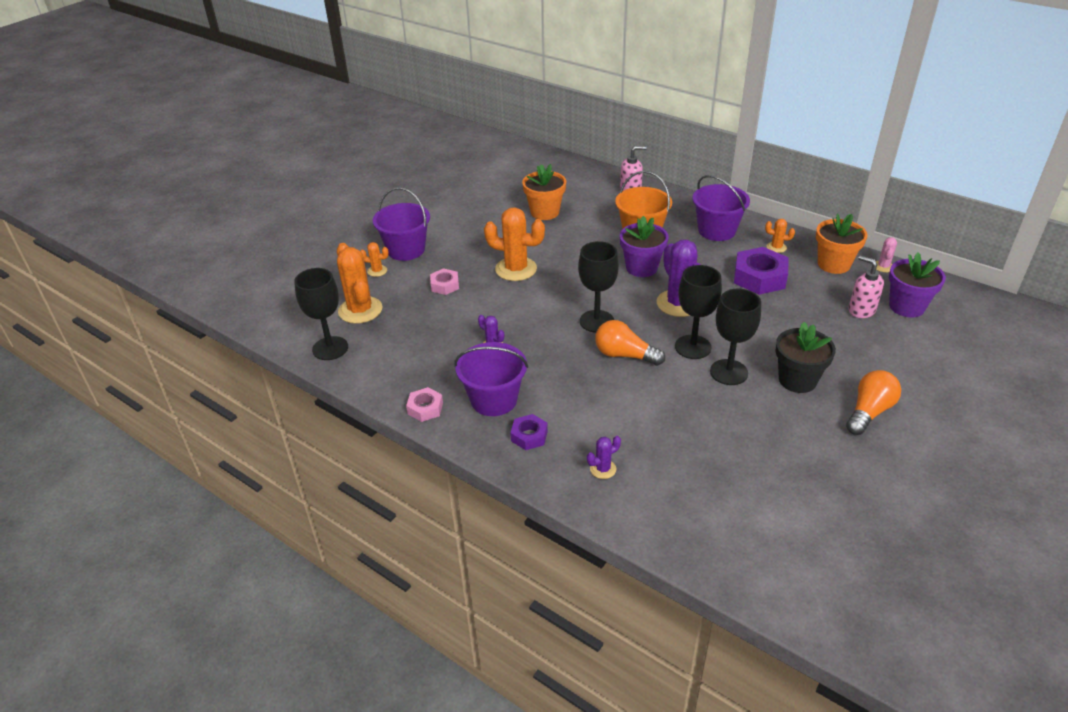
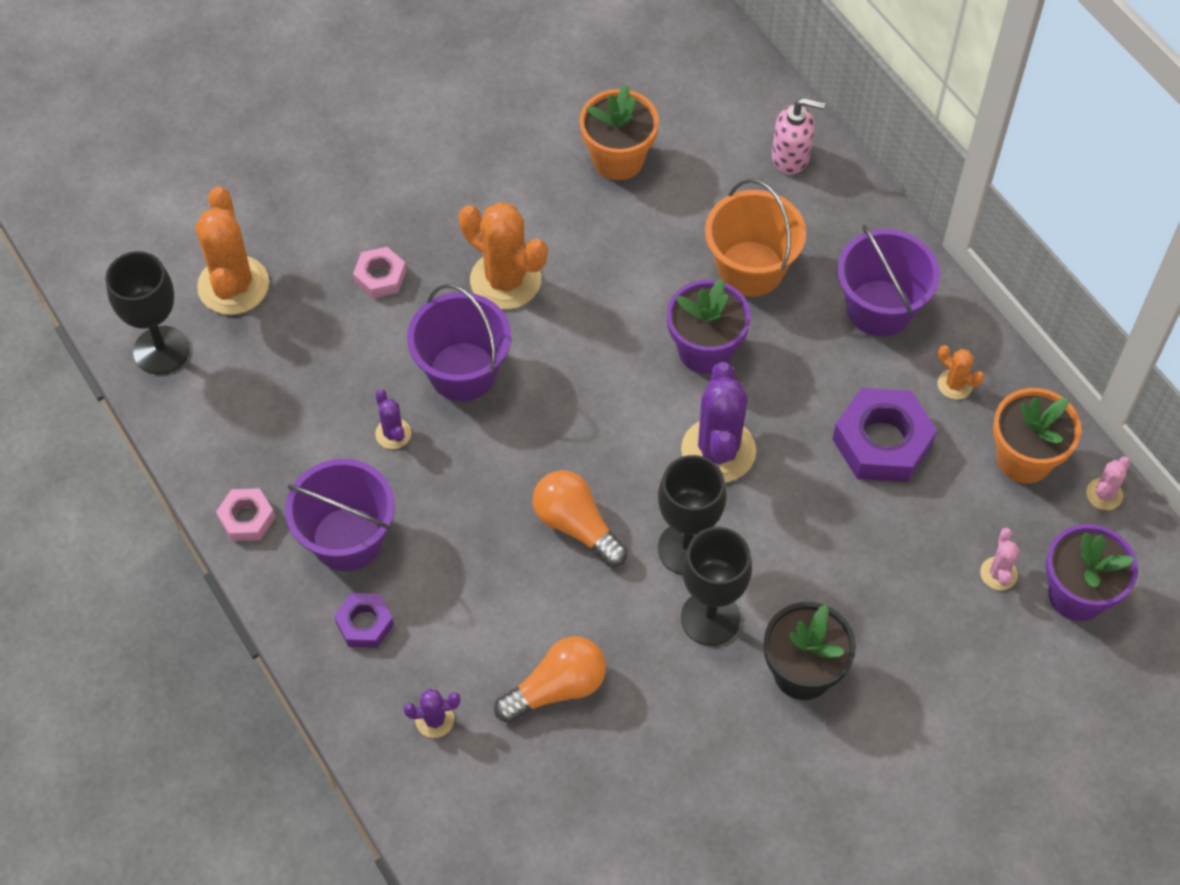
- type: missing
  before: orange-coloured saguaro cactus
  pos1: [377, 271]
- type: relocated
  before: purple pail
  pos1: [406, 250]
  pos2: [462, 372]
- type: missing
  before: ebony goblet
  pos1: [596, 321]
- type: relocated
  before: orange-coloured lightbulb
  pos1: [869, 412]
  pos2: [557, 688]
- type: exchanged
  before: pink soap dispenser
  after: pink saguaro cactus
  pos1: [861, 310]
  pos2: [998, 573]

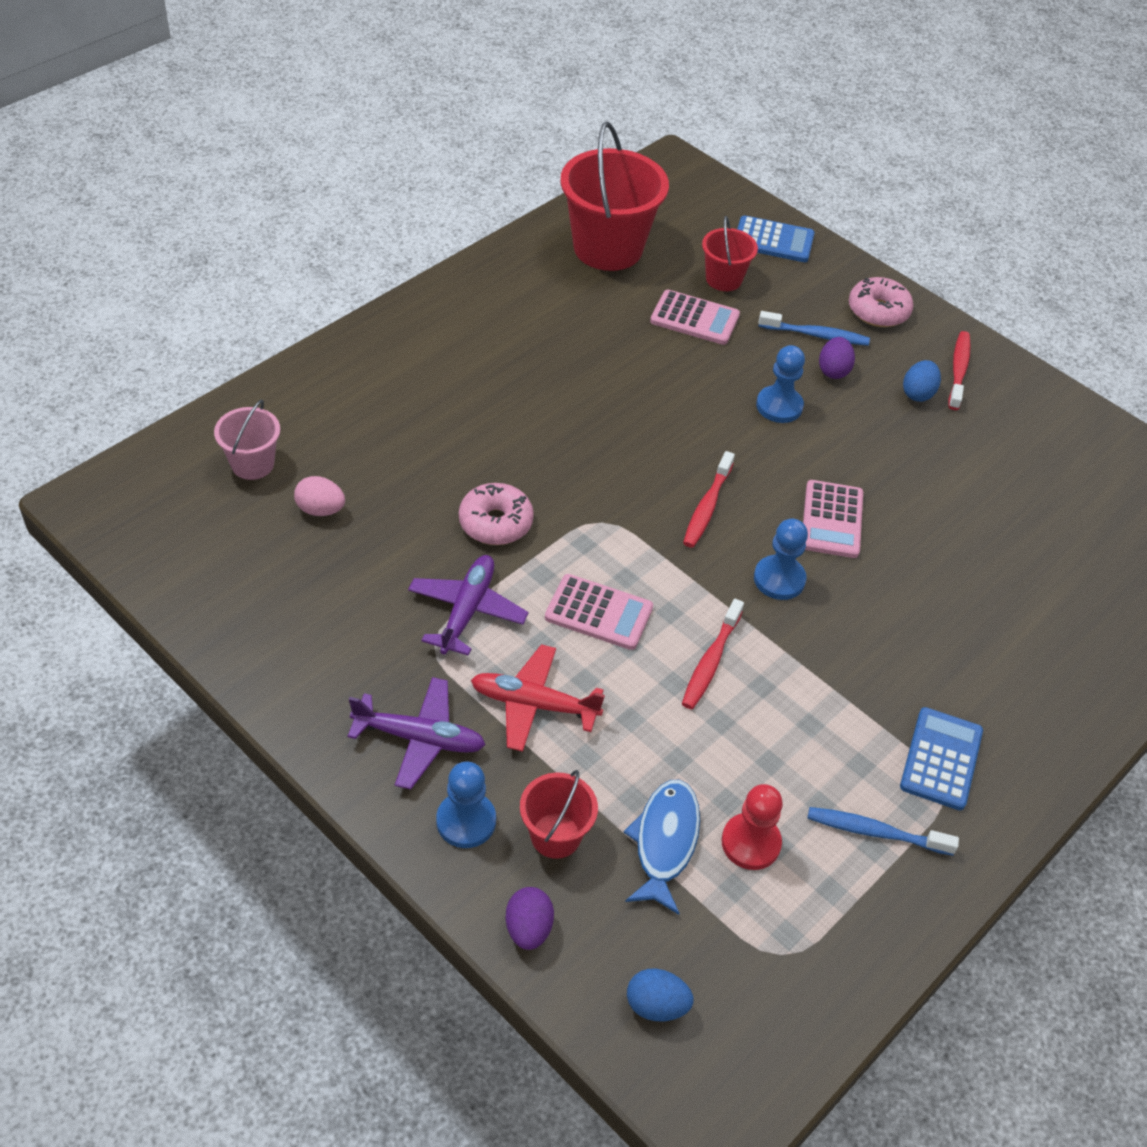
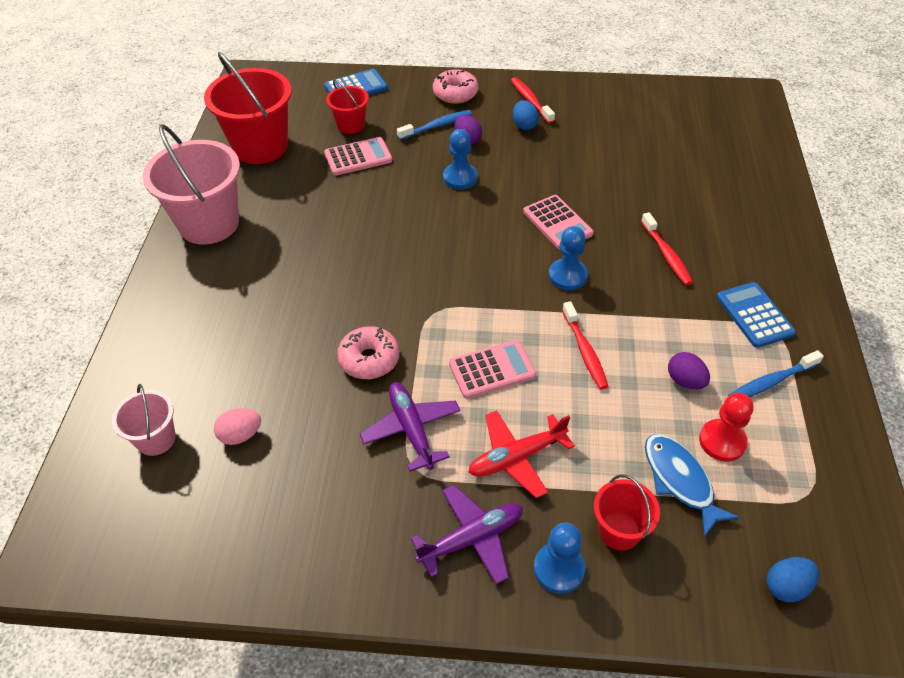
- type: relocated
  before: purple egg
  pos1: [528, 928]
  pos2: [685, 381]
- type: relocated
  before: red tooth brush
  pos1: [707, 507]
  pos2: [666, 255]
- type: appeared
  after: pink pail
  pos2: [209, 223]

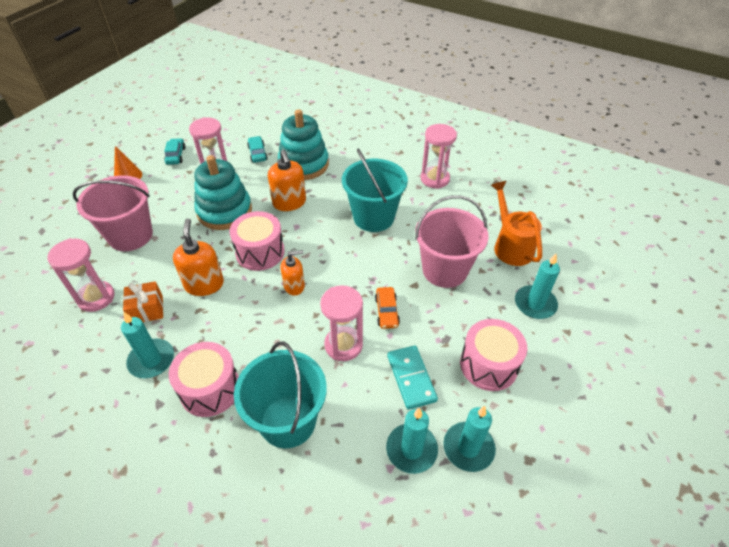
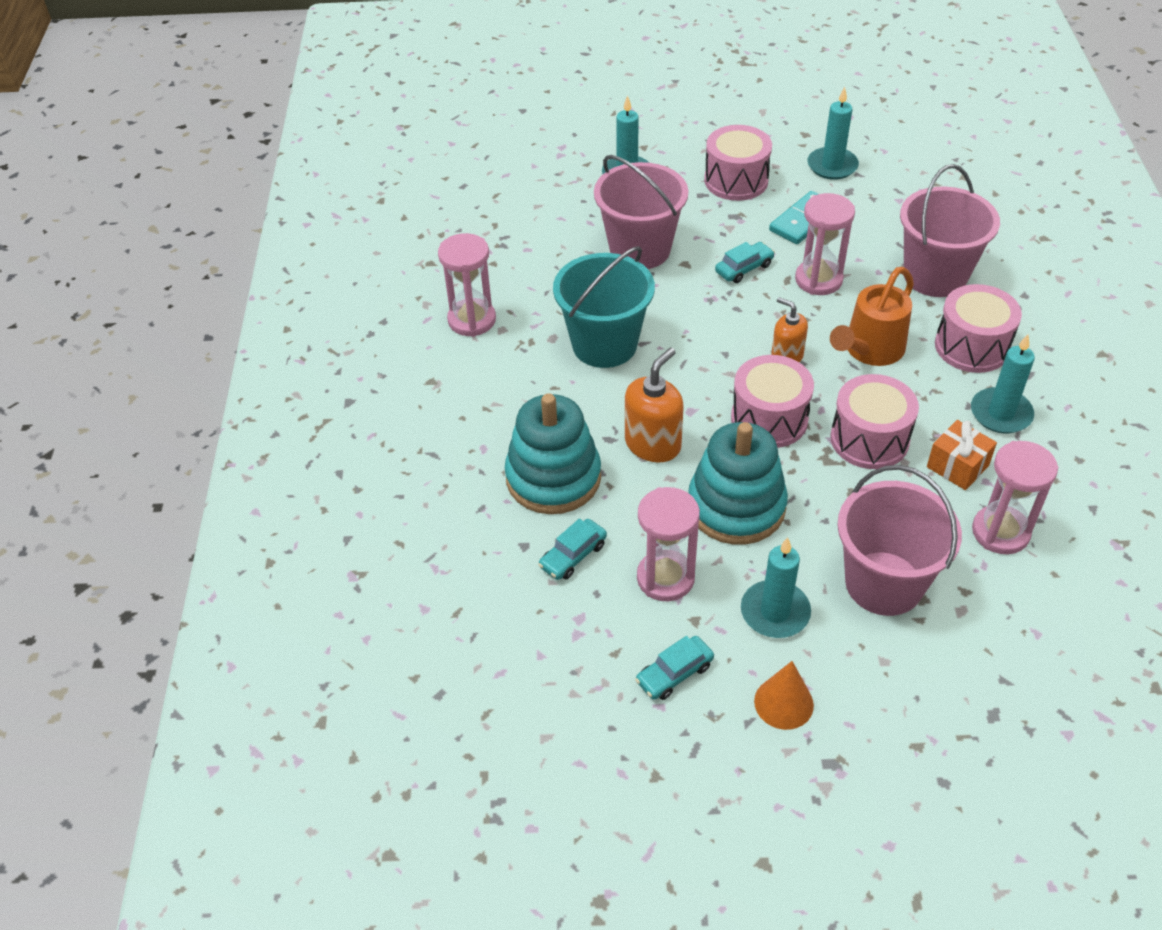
- type: exchanged
  before: orange-coloured soap dispenser
  after: pink toy drum
  pos1: [204, 284]
  pos2: [869, 439]
- type: colour
  before: turquoise pail
  after: pink pail
  pos1: [288, 421]
  pos2: [935, 276]
- type: colour
  before: orange-coloured toy car
  after: turquoise toy car
  pos1: [386, 311]
  pos2: [744, 268]
- type: relocated
  before: turquoise wax candle
  pos1: [411, 449]
  pos2: [775, 612]
- type: relocated
  before: orange-coloured watering can
  pos1: [510, 246]
  pos2: [869, 350]

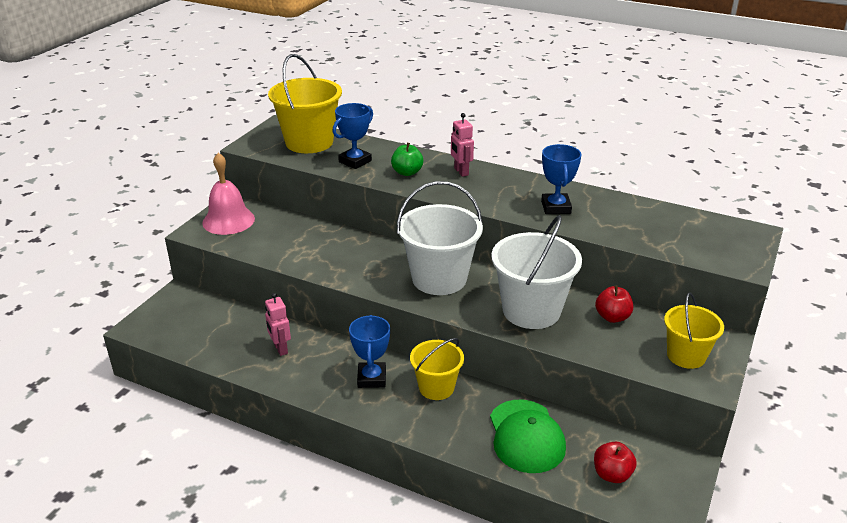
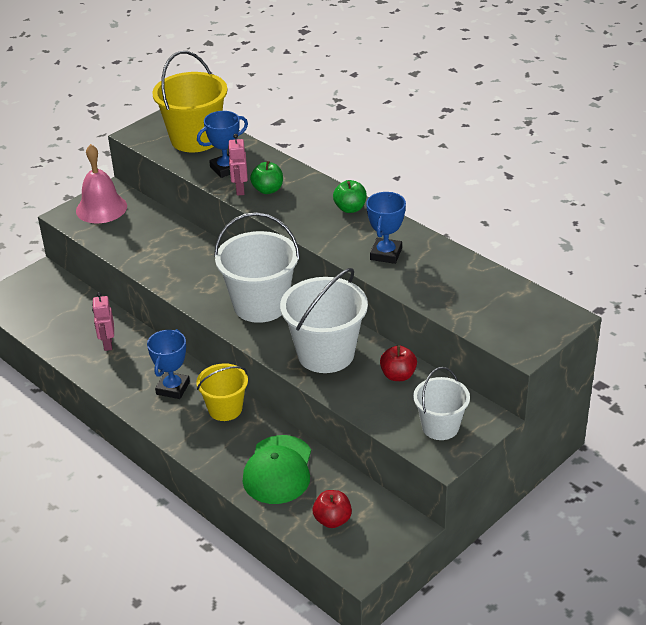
- type: relocated
  before: pink toy robot
  pos1: [461, 172]
  pos2: [240, 190]
- type: colour
  before: bright yellow pail
  after: pure white pail
  pos1: [686, 356]
  pos2: [440, 427]
- type: appeared
  after: green apple fruit
  pos2: [350, 208]

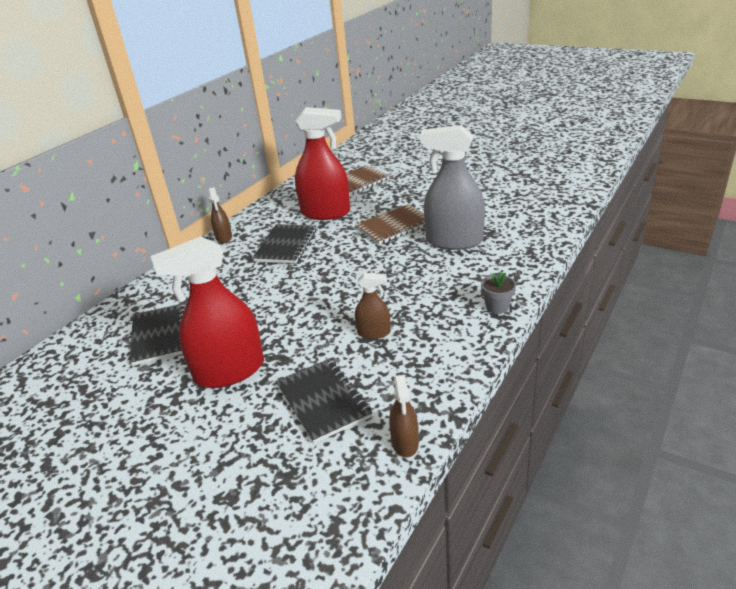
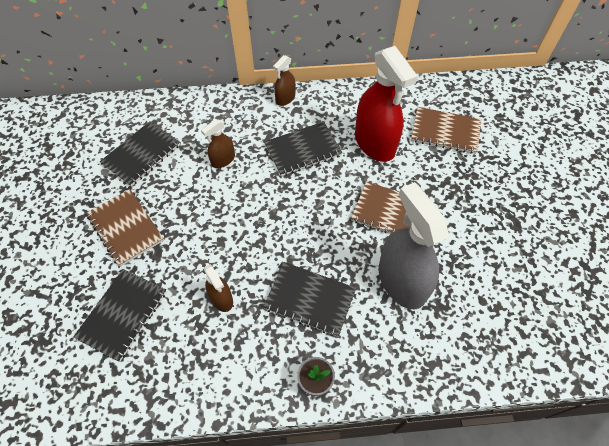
- type: exchanged
  before: red spray bottle
  after: dark brown notebook
  pos1: [229, 371]
  pos2: [125, 228]
- type: relocated
  before: dark brown spray bottle
  pos1: [405, 442]
  pos2: [223, 160]
- type: appeared
  after: ebony notebook
  pos2: [310, 299]

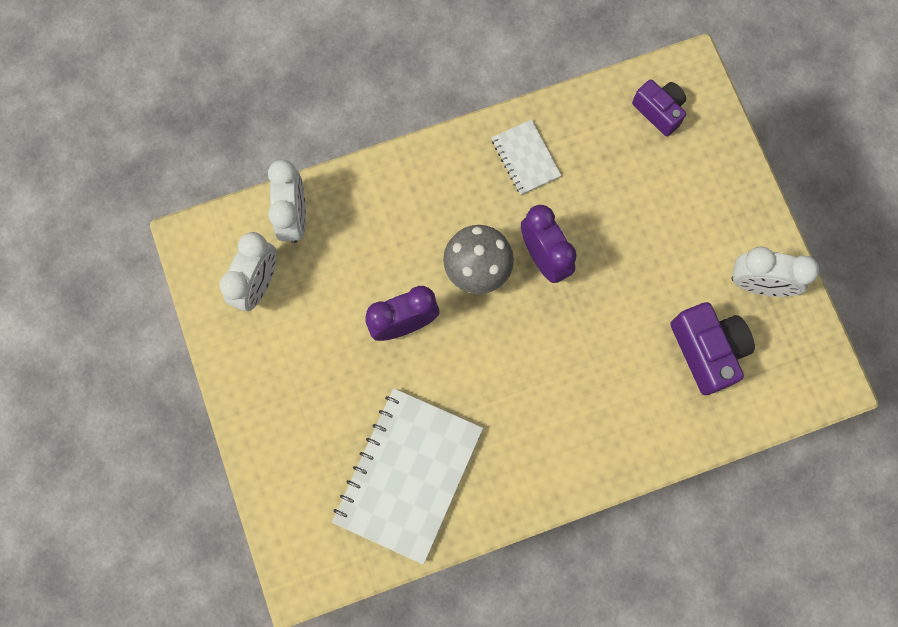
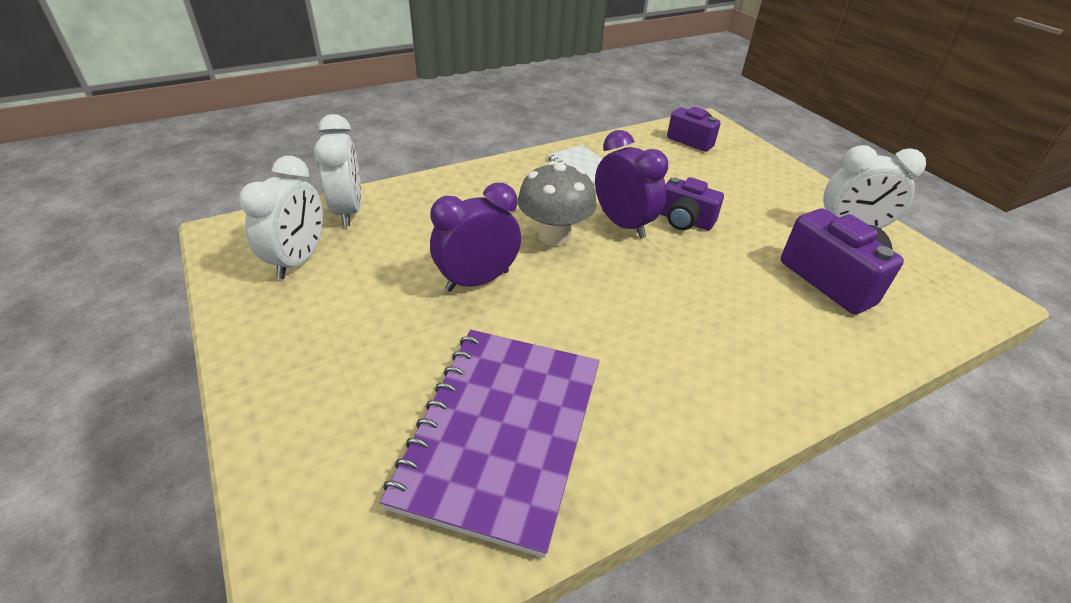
- type: colour
  before: pure white notebook
  after: purple notebook
  pos1: [408, 475]
  pos2: [501, 433]
- type: appeared
  after: purple compact camera
  pos2: [684, 221]

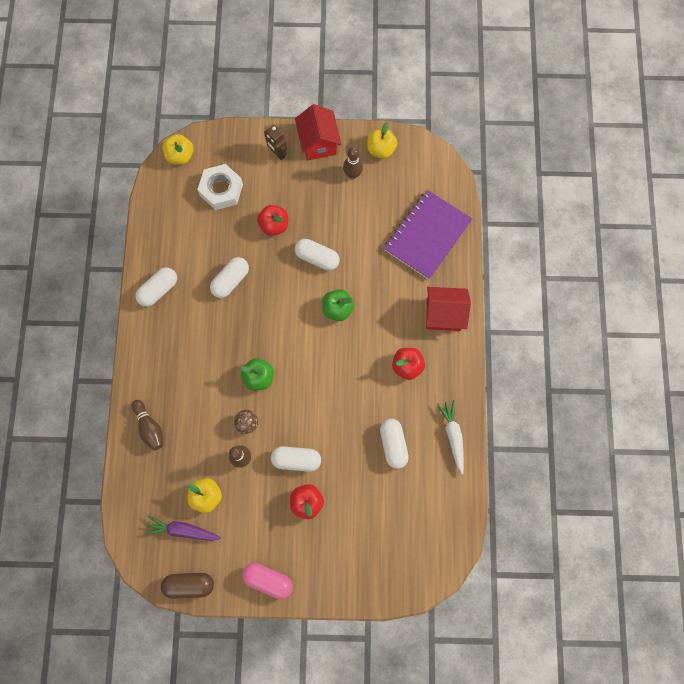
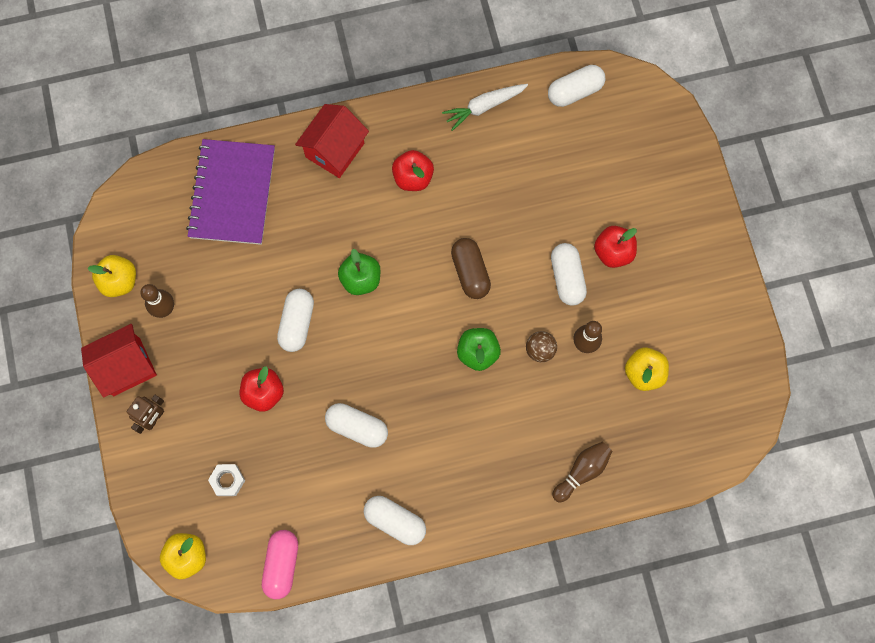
- type: missing
  before: purple toy carrot
  pos1: [182, 530]
- type: relocated
  before: dark brown pill
  pos1: [189, 584]
  pos2: [470, 272]
- type: size
  before: pure white hexagon nut
  pos1: [221, 190]
  pos2: [227, 480]
  scale: 0.55
- type: relocated
  before: pink pill
  pos1: [268, 580]
  pos2: [282, 564]
- type: relocated
  before: pure white pill
  pos1: [393, 444]
  pos2: [574, 91]
- type: spun
  before: purple notebook
  pos1: [427, 235]
  pos2: [232, 193]
  turn: 75
- type: spun
  before: red toy house
  pos1: [443, 314]
  pos2: [335, 150]
  turn: 45

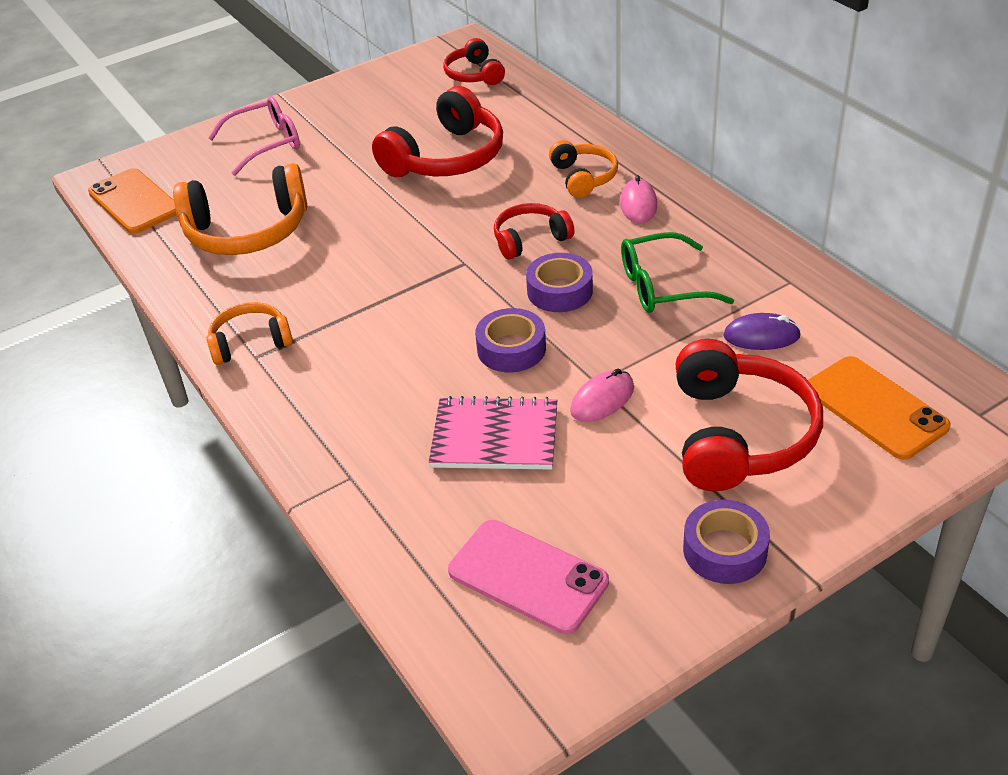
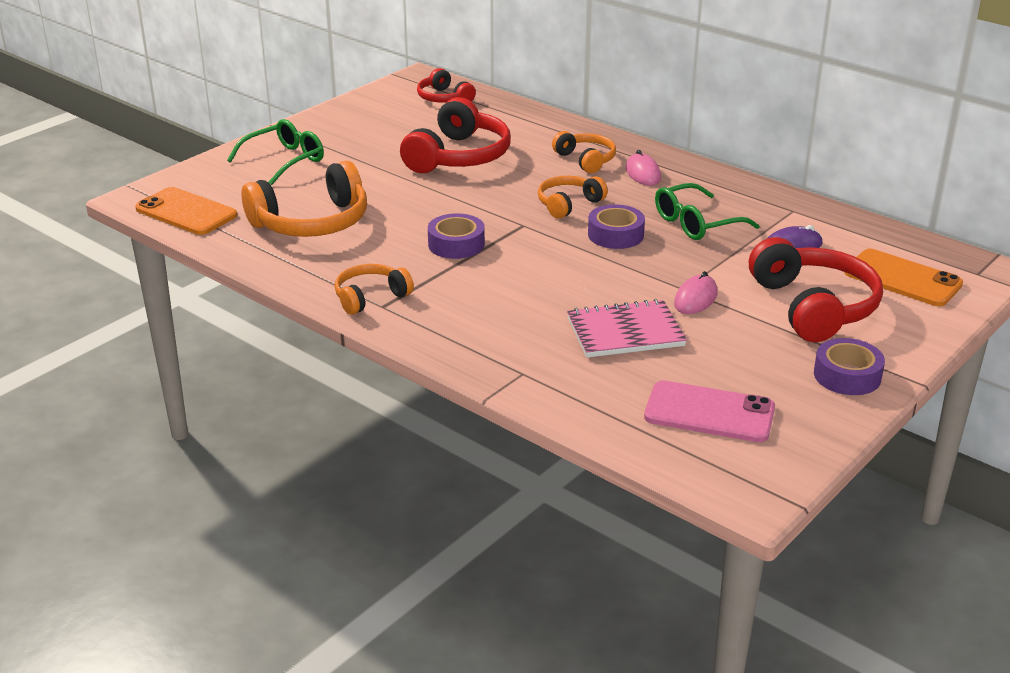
- type: colour
  before: pink spectacles
  after: green spectacles
  pos1: [266, 144]
  pos2: [284, 160]
- type: relocated
  before: purple sticky tape
  pos1: [511, 349]
  pos2: [456, 244]
- type: colour
  before: red headphones
  after: orange-coloured headphones
  pos1: [530, 239]
  pos2: [568, 204]

